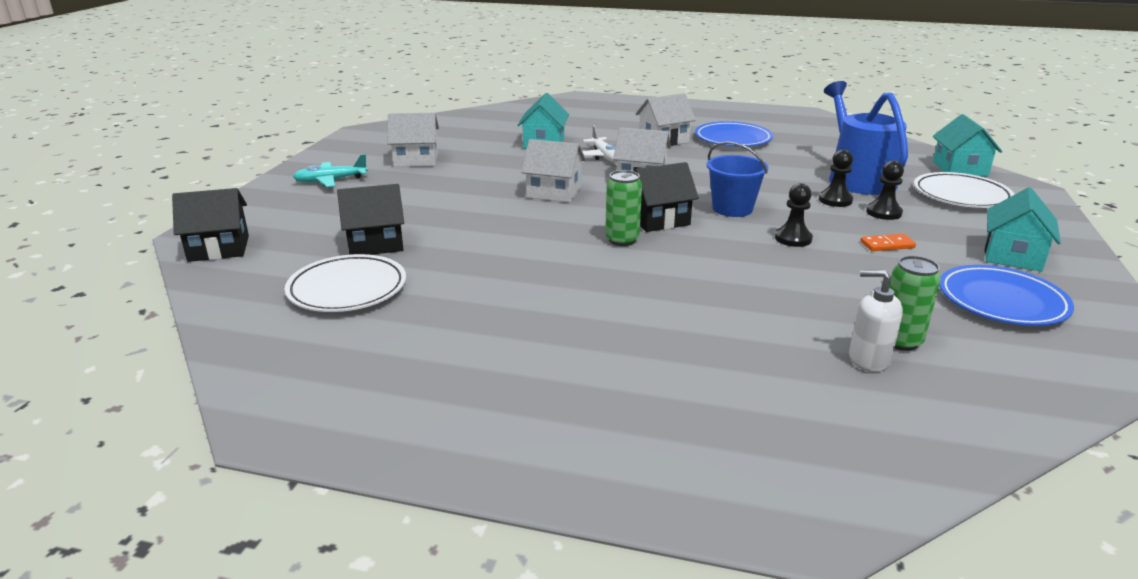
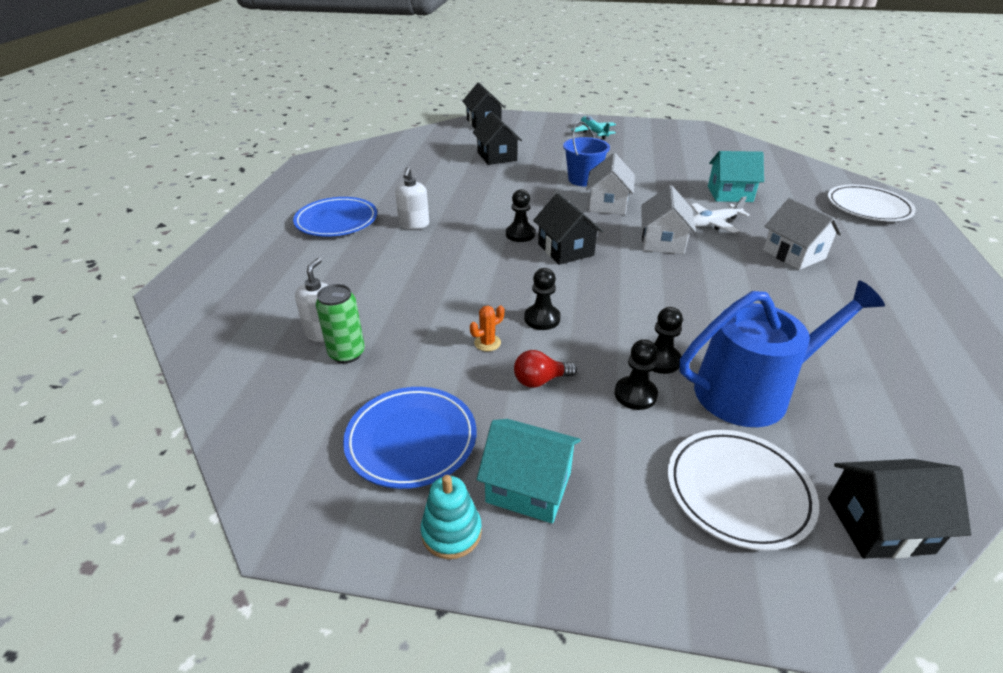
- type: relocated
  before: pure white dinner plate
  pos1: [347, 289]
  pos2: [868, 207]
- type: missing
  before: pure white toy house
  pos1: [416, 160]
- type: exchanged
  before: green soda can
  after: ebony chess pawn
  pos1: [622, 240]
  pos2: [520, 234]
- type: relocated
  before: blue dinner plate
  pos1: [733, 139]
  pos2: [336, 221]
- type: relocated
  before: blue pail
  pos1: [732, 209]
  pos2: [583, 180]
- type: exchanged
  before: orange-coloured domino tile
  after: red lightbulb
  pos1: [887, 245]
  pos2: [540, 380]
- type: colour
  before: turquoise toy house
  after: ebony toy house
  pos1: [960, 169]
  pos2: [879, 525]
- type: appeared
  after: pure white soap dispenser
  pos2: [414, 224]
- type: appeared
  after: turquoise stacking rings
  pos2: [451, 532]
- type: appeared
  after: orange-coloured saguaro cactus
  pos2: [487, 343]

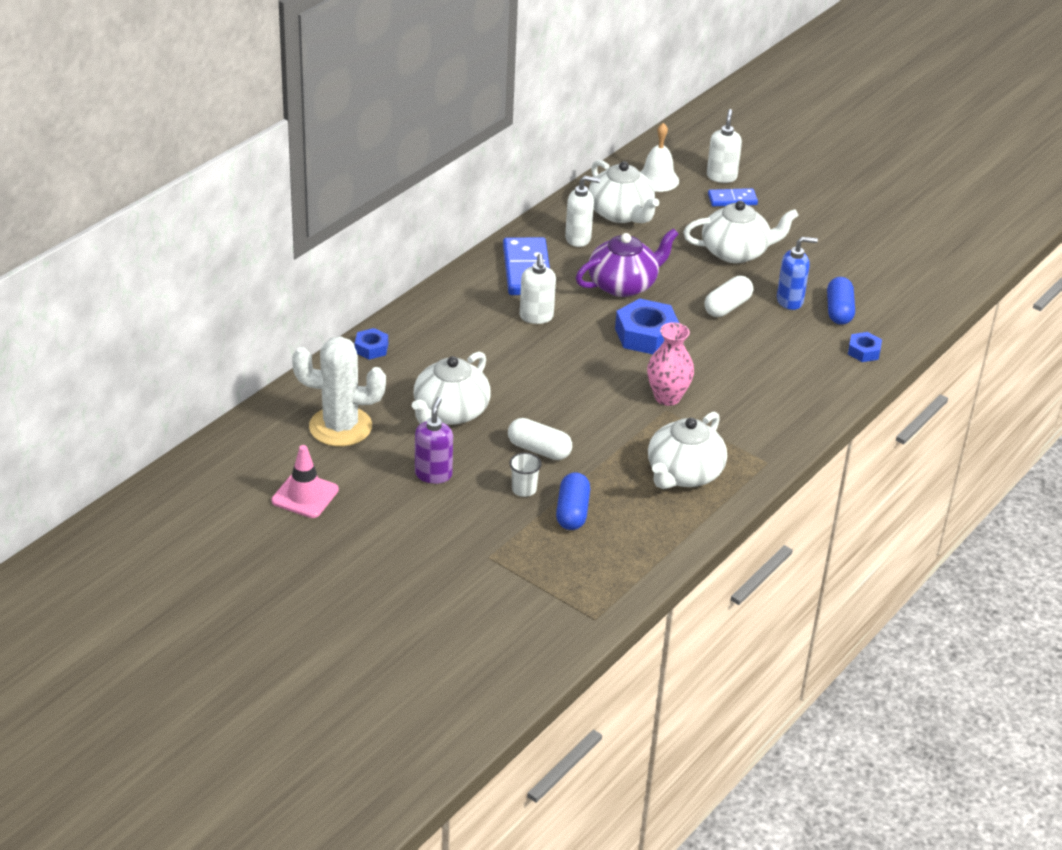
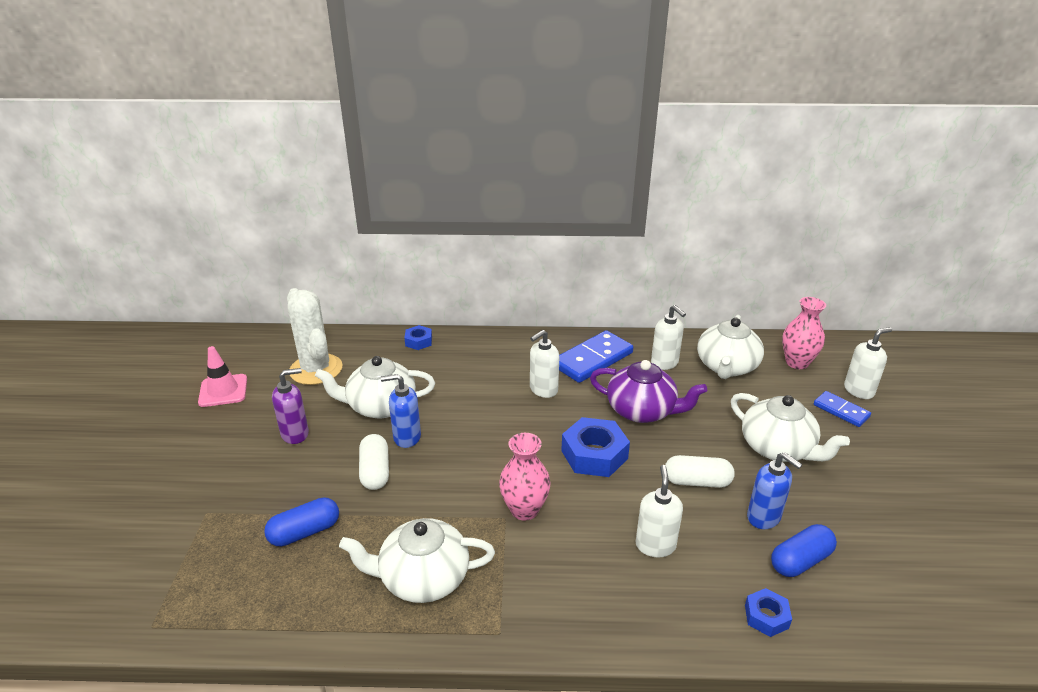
- type: missing
  before: pure white tumbler
  pos1: [524, 489]
- type: exchanged
  before: pure white hand bell
  after: pink flower vase
  pos1: [657, 179]
  pos2: [797, 362]
- type: appeared
  after: blue soap dispenser
  pos2: [406, 437]
- type: appeared
  after: pure white soap dispenser
  pos2: [655, 545]

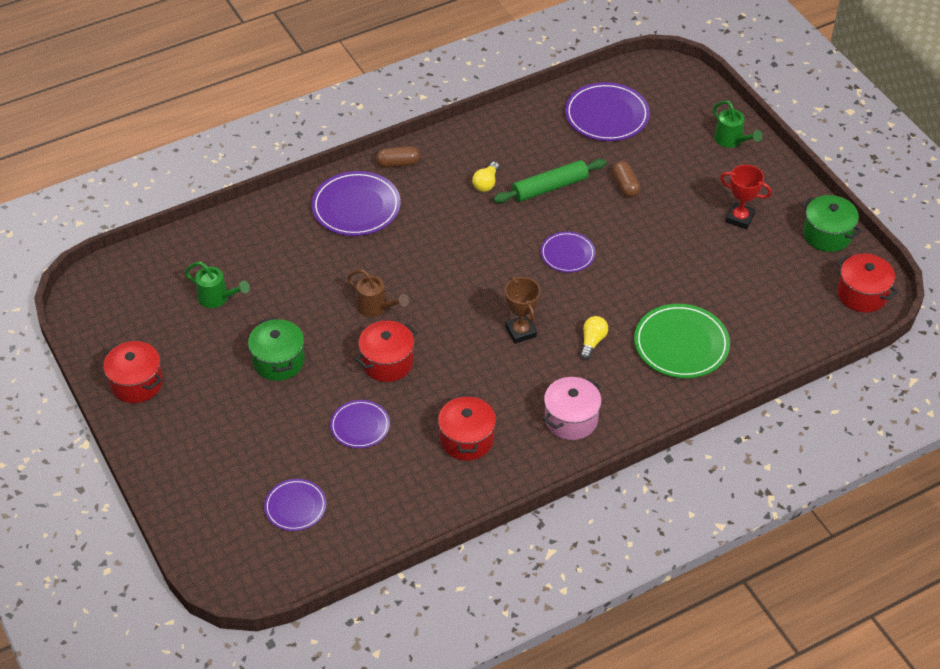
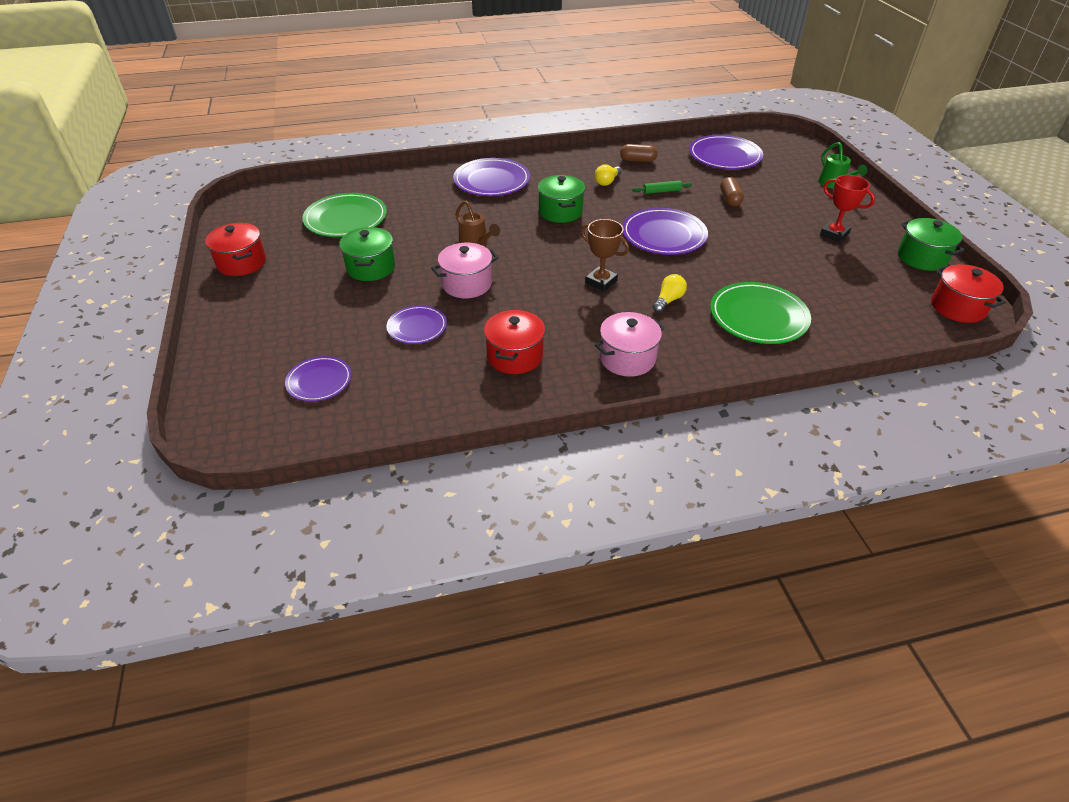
- type: exchanged
  before: green watering can
  after: green dinner plate
  pos1: [217, 298]
  pos2: [346, 219]
- type: colour
  before: red stockpot
  after: pink stockpot
  pos1: [387, 362]
  pos2: [467, 284]
- type: relocated
  before: dark brown pill
  pos1: [398, 163]
  pos2: [637, 160]
- type: size
  before: green rolling pin
  pos1: [550, 187]
  pos2: [661, 191]
  scale: 0.55
- type: spun
  before: dark brown trophy
  pos1: [521, 331]
  pos2: [601, 282]
  turn: -45
- type: size
  before: purple dinner plate
  pos1: [567, 254]
  pos2: [663, 235]
  scale: 1.66
- type: appeared
  after: green stockpot
  pos2: [560, 212]

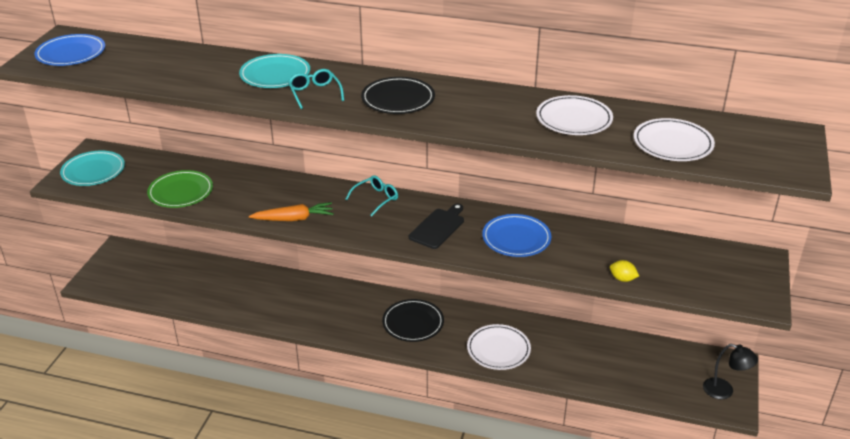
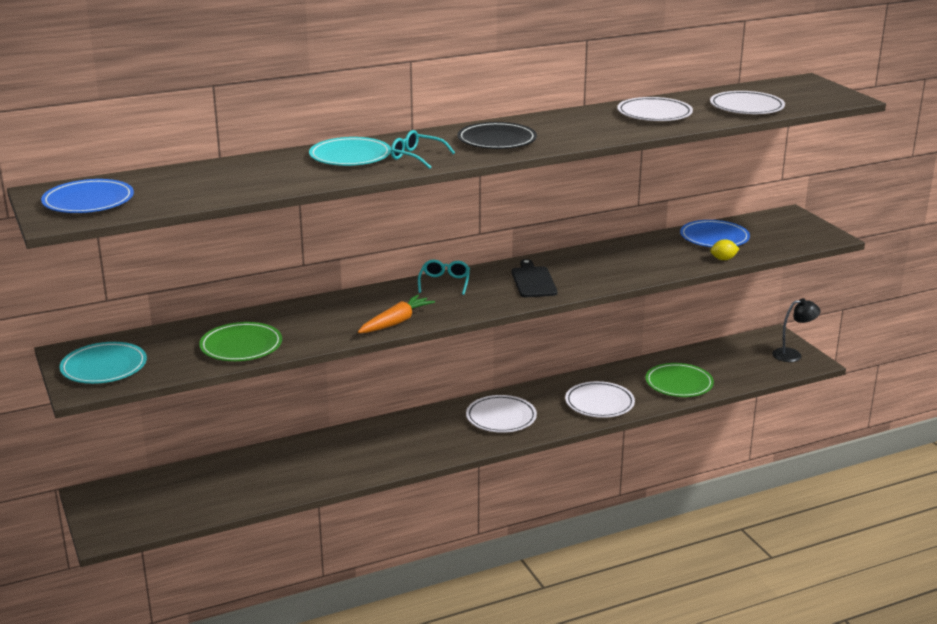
- type: colour
  before: ebony dinner plate
  after: pure white dinner plate
  pos1: [413, 323]
  pos2: [501, 417]
- type: relocated
  before: blue dinner plate
  pos1: [516, 238]
  pos2: [714, 238]
- type: appeared
  after: green dinner plate
  pos2: [679, 384]

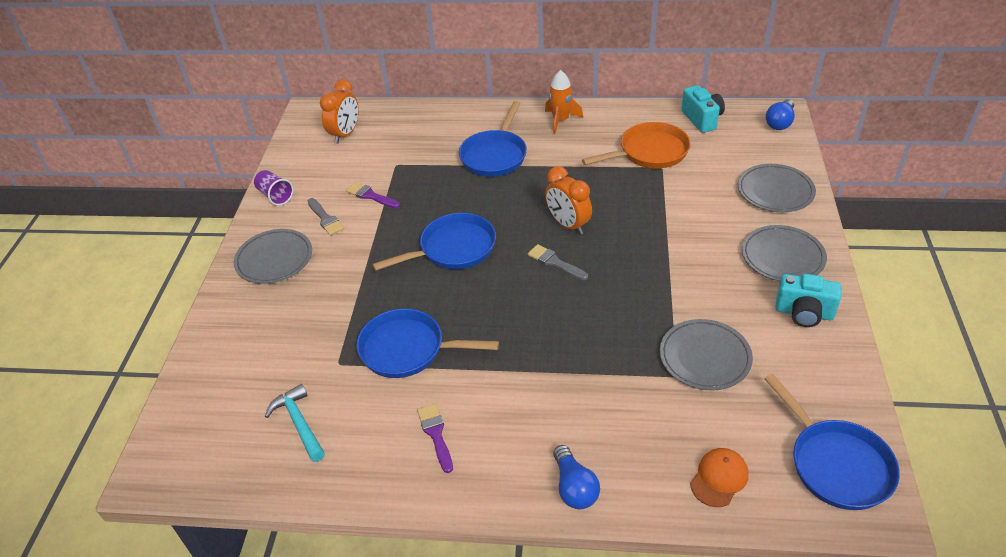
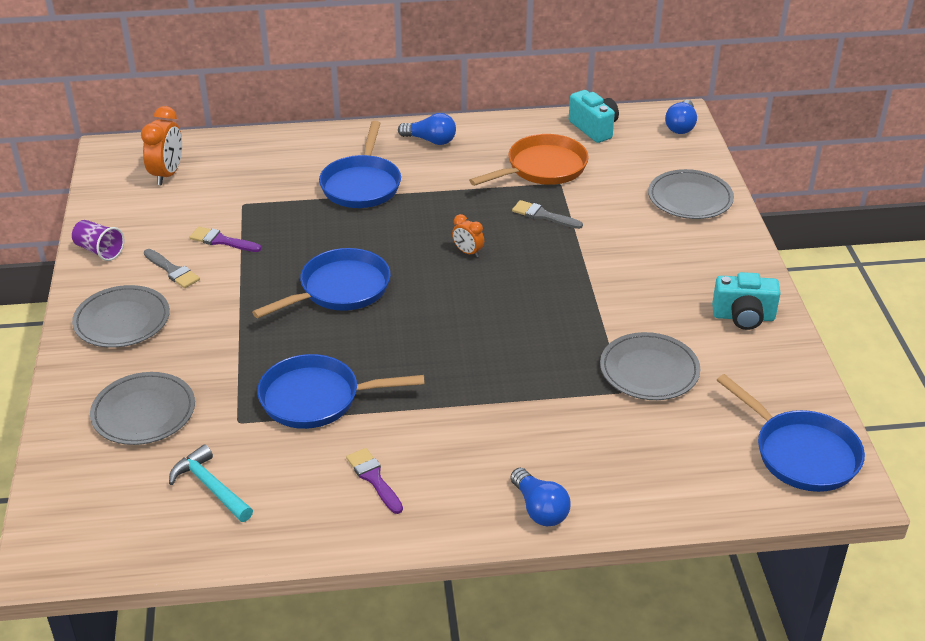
- type: relocated
  before: ash-grey brush
  pos1: [554, 262]
  pos2: [543, 215]
- type: exchanged
  before: orange-coloured rocket
  after: blue lightbulb
  pos1: [561, 120]
  pos2: [430, 140]
- type: size
  before: orange-coloured alarm clock
  pos1: [568, 225]
  pos2: [468, 252]
  scale: 0.56
- type: missing
  before: orange-coloured baseball cap
  pos1: [719, 478]
- type: relocated
  before: ash-grey dinner plate
  pos1: [782, 257]
  pos2: [144, 412]

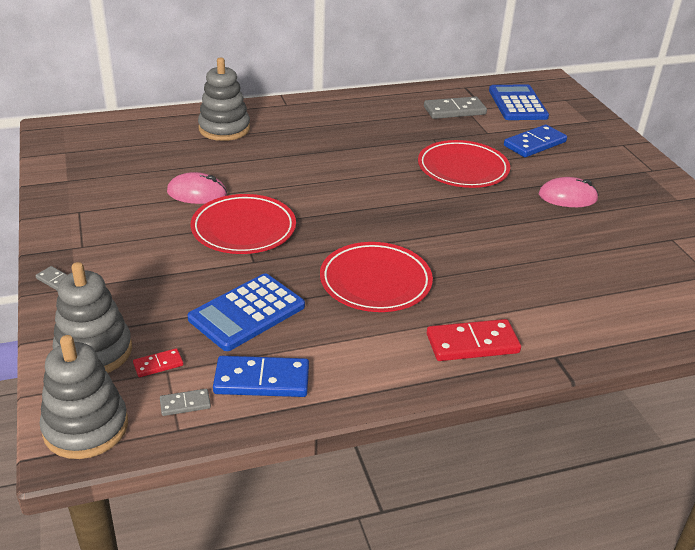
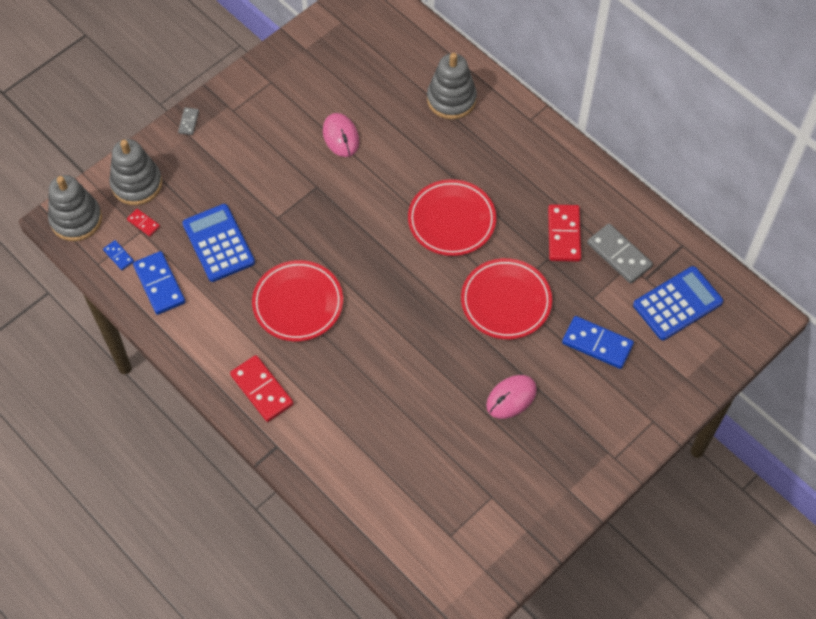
- type: colour
  before: ash-grey domino tile
  after: blue domino tile
  pos1: [185, 404]
  pos2: [118, 256]
- type: spun
  before: blue adding machine
  pos1: [247, 312]
  pos2: [218, 243]
  turn: 45
- type: relocated
  before: red dinner plate
  pos1: [243, 229]
  pos2: [451, 220]
- type: spun
  before: pink mouse
  pos1: [567, 197]
  pos2: [511, 398]
  turn: 75
- type: appeared
  after: red domino tile
  pos2: [564, 234]

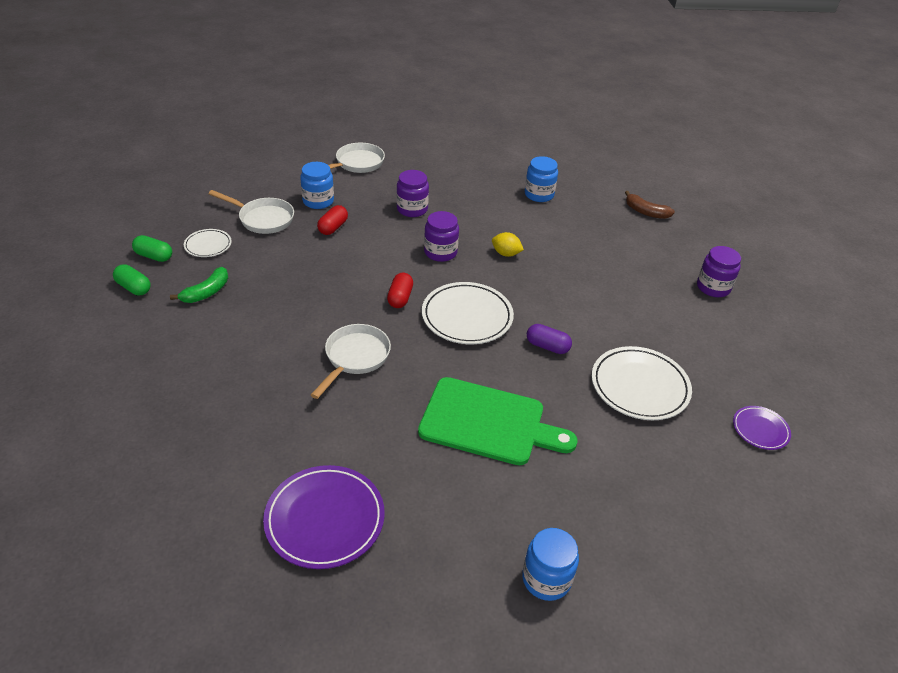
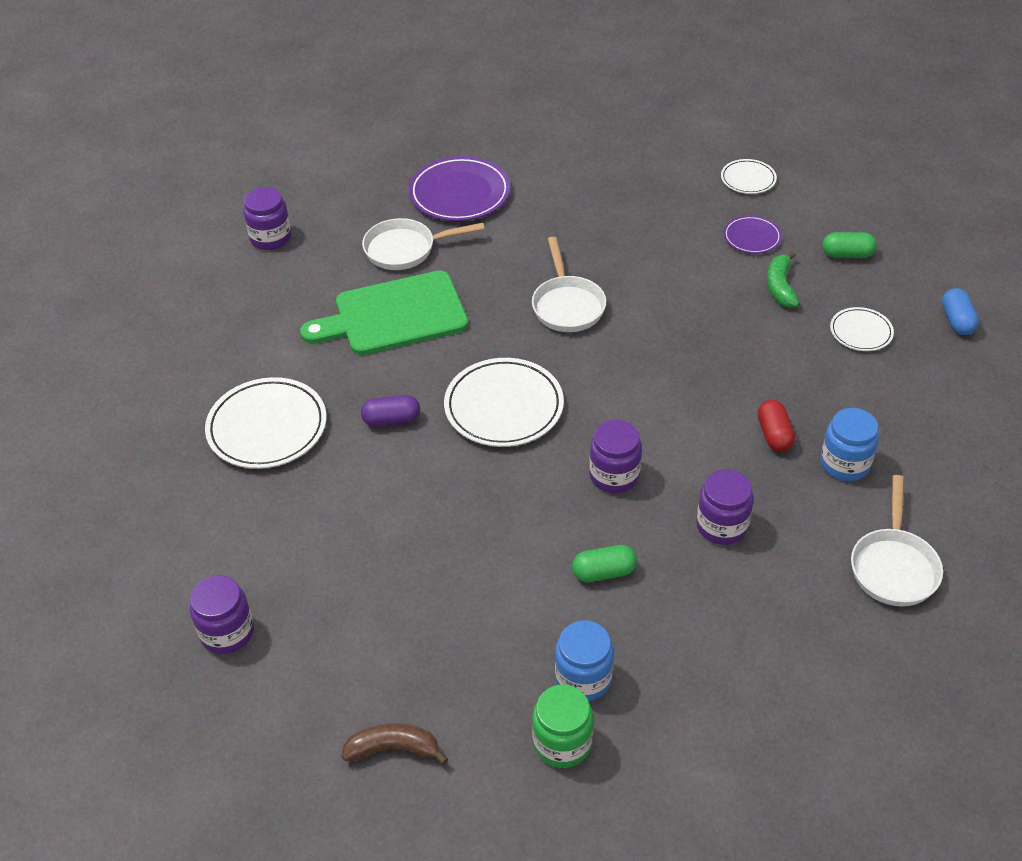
- type: relocated
  before: green pill
  pos1: [154, 256]
  pos2: [604, 572]
- type: relocated
  before: pure white skillet
  pos1: [263, 219]
  pos2: [405, 249]
- type: missing
  before: red pill
  pos1: [400, 298]
- type: missing
  before: bright yellow citrus fruit
  pos1: [506, 254]
- type: colour
  before: blue preserve jar
  after: purple preserve jar
  pos1: [546, 579]
  pos2: [271, 238]
- type: relocated
  before: purple dinner plate
  pos1: [760, 430]
  pos2: [752, 237]
- type: appeared
  after: green preserve jar
  pos2: [562, 743]
- type: appeared
  after: pure white dinner plate
  pos2: [748, 179]
- type: appeared
  after: blue pill
  pos2: [957, 321]

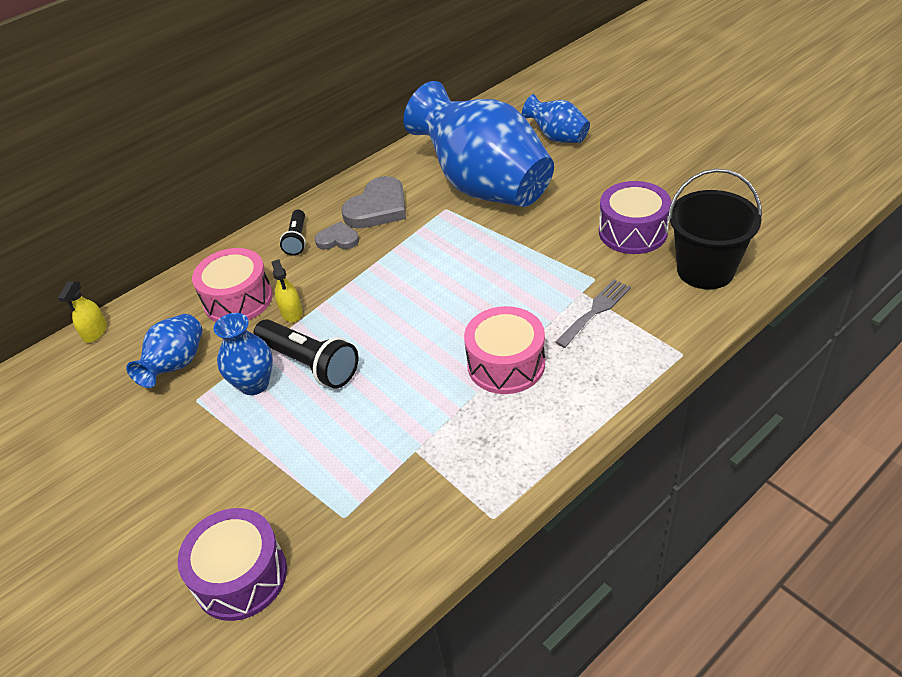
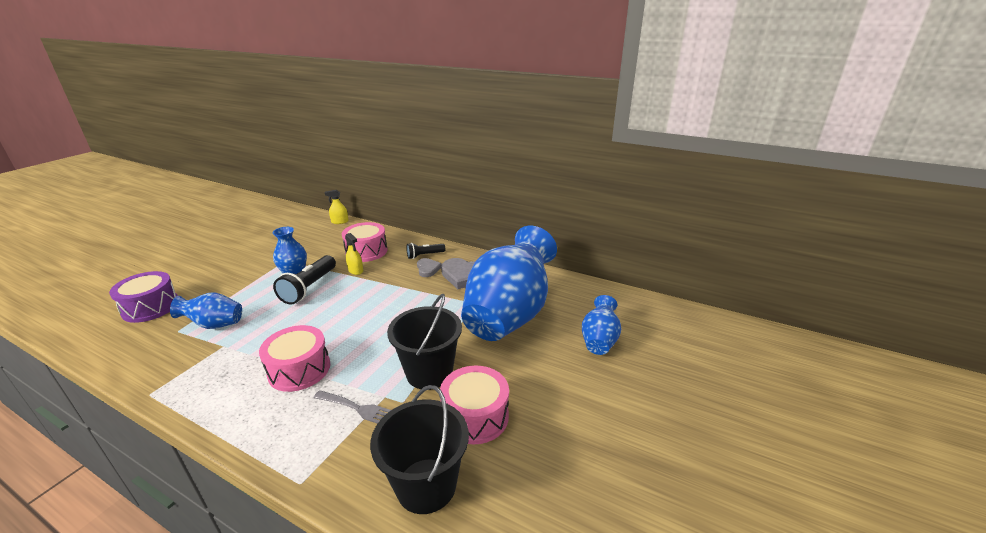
- type: relocated
  before: blue flower vase
  pos1: [176, 365]
  pos2: [214, 324]
- type: spun
  before: bright yellow spray bottle
  pos1: [291, 312]
  pos2: [355, 270]
  turn: -90
- type: colour
  before: purple toy drum
  after: pink toy drum
  pos1: [633, 232]
  pos2: [475, 416]
- type: appeared
  after: ebony pail
  pos2: [429, 372]

